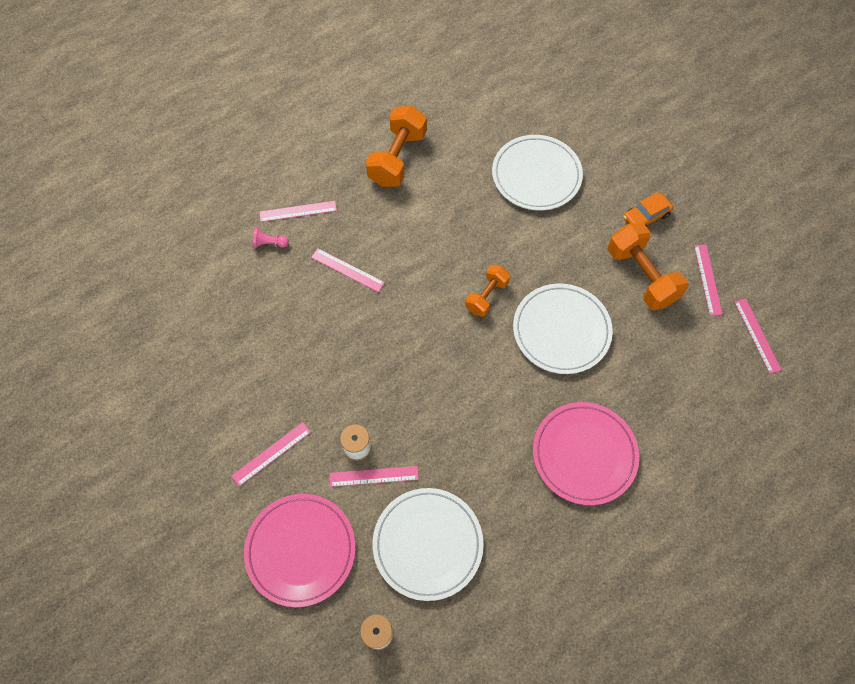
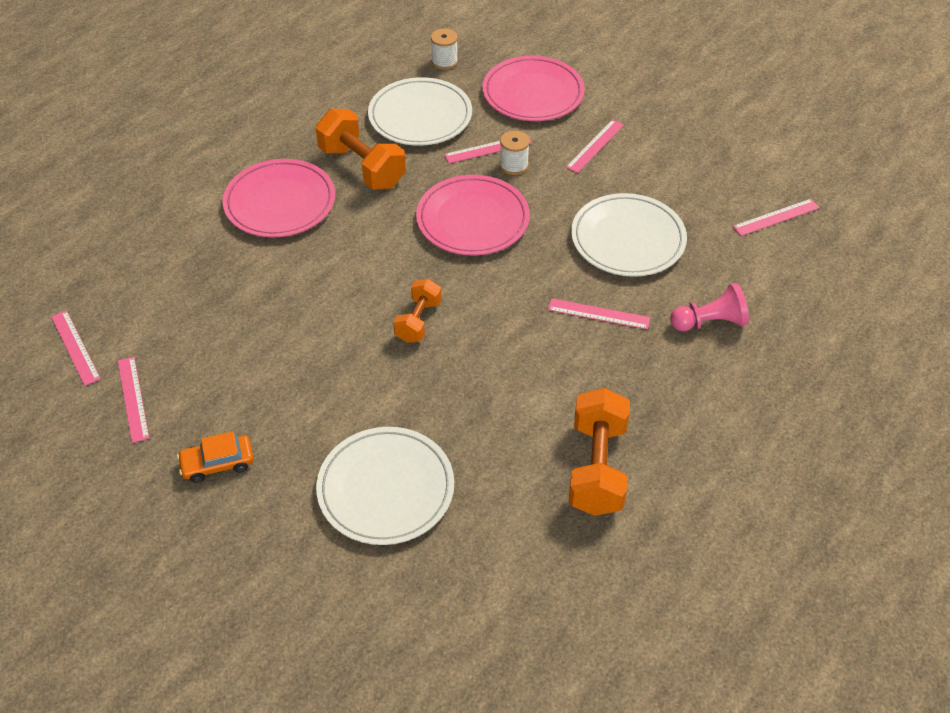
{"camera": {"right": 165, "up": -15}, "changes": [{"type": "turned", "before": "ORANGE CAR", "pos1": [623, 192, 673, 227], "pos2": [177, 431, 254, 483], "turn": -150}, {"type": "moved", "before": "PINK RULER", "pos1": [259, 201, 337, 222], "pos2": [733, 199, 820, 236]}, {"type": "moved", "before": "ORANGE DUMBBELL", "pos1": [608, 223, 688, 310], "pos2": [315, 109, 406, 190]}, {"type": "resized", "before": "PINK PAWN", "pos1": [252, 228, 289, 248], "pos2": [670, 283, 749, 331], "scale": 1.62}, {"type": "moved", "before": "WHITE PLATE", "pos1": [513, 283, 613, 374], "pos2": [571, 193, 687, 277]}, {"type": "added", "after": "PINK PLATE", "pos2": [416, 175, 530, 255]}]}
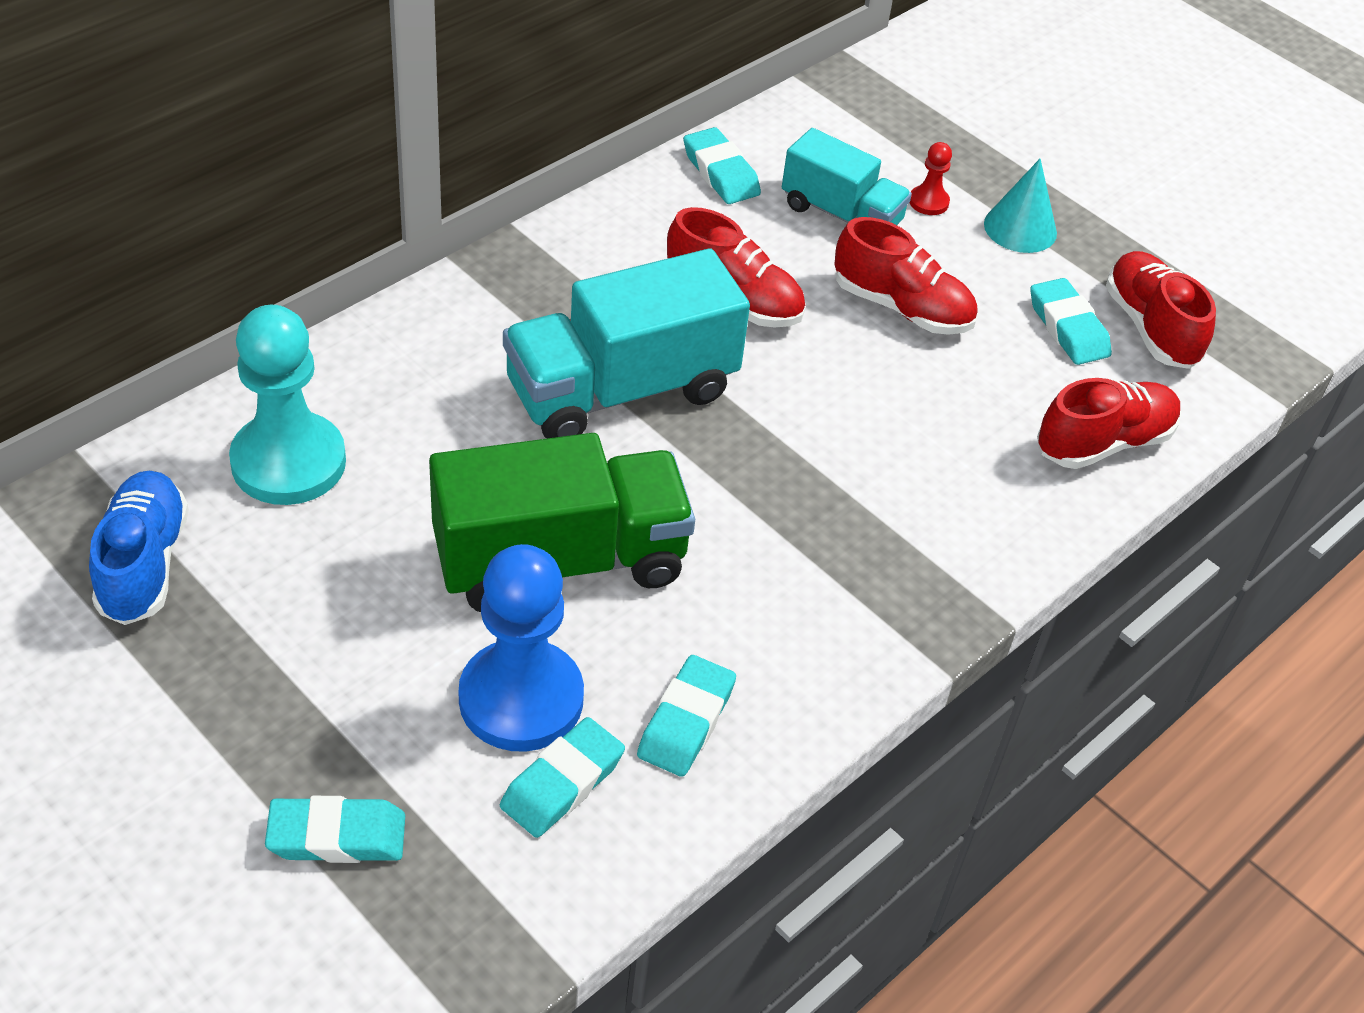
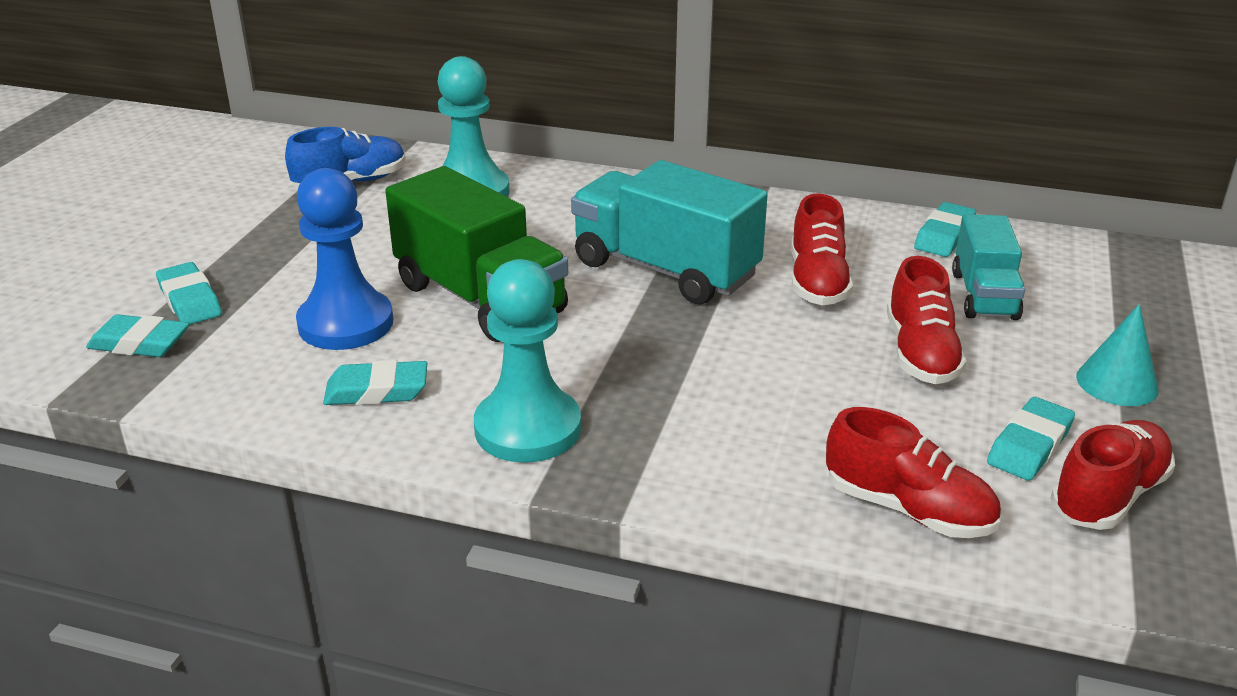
{"camera": {"right": 65, "up": -15}, "changes": [{"type": "removed", "before": "RED PAWN", "pos1": [909, 142, 952, 215]}, {"type": "moved", "before": "TURQUOISE ERASER", "pos1": [500, 717, 625, 838], "pos2": [86, 314, 189, 357]}, {"type": "added", "after": "TURQUOISE PAWN", "pos2": [474, 259, 581, 463]}]}
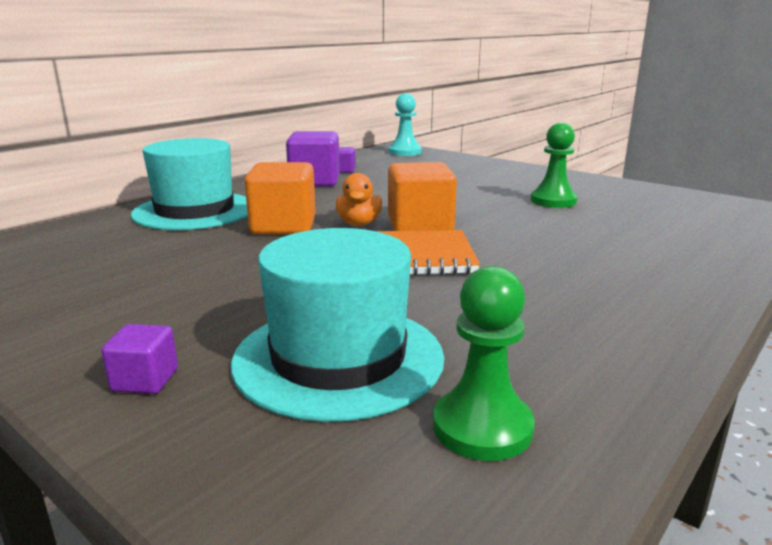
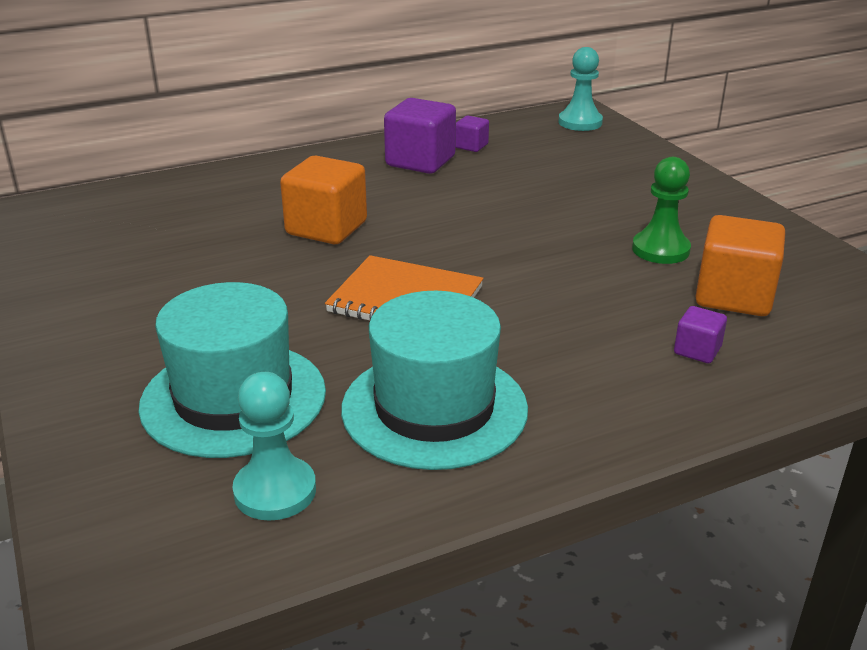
{"camera": {"right": 25, "up": 10}, "changes": [{"type": "moved", "before": "TURQUOISE HAT", "pos1": [131, 138, 248, 230], "pos2": [341, 291, 528, 470]}, {"type": "moved", "before": "ORANGE CUBE", "pos1": [388, 162, 457, 231], "pos2": [695, 215, 785, 316]}, {"type": "removed", "before": "ORANGE DUCK", "pos1": [336, 173, 382, 226]}, {"type": "recoloured", "before": "GREEN PAWN", "after": "TURQUOISE PAWN", "pos1": [433, 266, 535, 461], "pos2": [233, 372, 316, 521]}, {"type": "moved", "before": "PURPLE CUBE", "pos1": [101, 324, 178, 394], "pos2": [674, 306, 727, 363]}]}
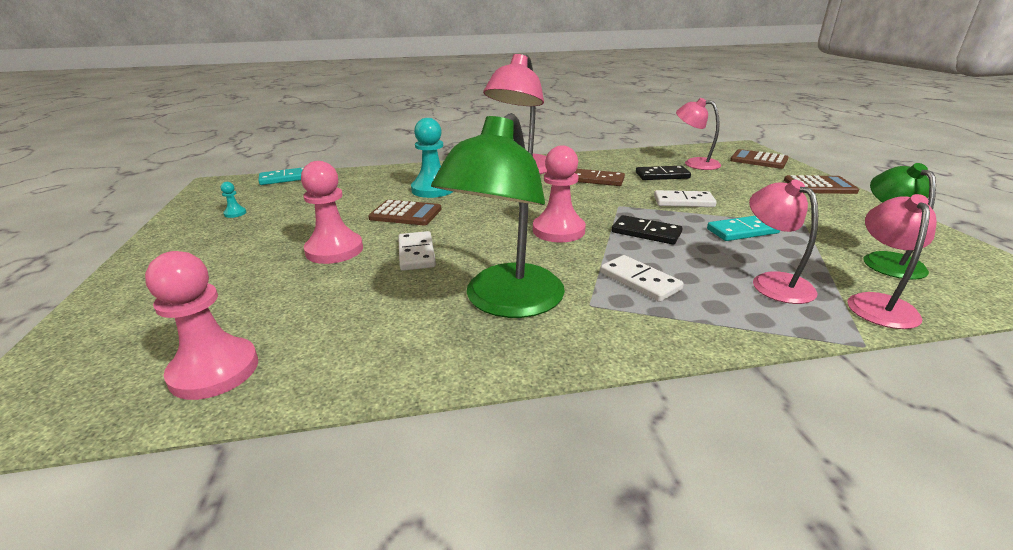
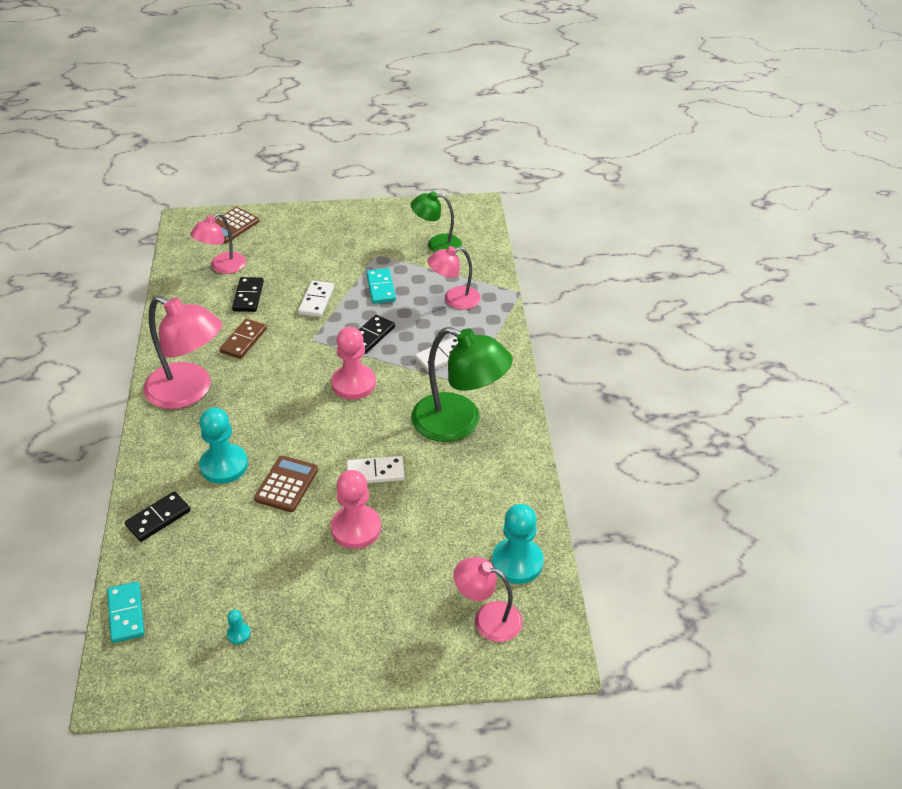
{"camera": {"right": -85, "up": 15}, "changes": [{"type": "removed", "before": "BROWN CALCULATOR", "pos1": [784, 175, 859, 194]}, {"type": "moved", "before": "PINK LAMP", "pos1": [847, 194, 937, 329], "pos2": [454, 557, 523, 642]}, {"type": "recoloured", "before": "PINK PAWN", "after": "TURQUOISE PAWN", "pos1": [145, 251, 258, 400], "pos2": [492, 504, 544, 584]}, {"type": "added", "after": "BLACK DOMINO", "pos2": [125, 491, 191, 542]}]}
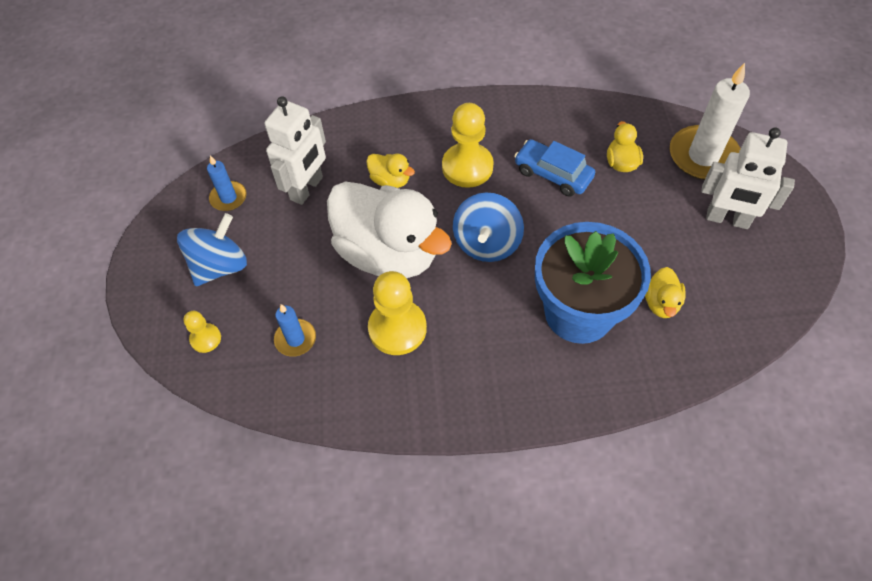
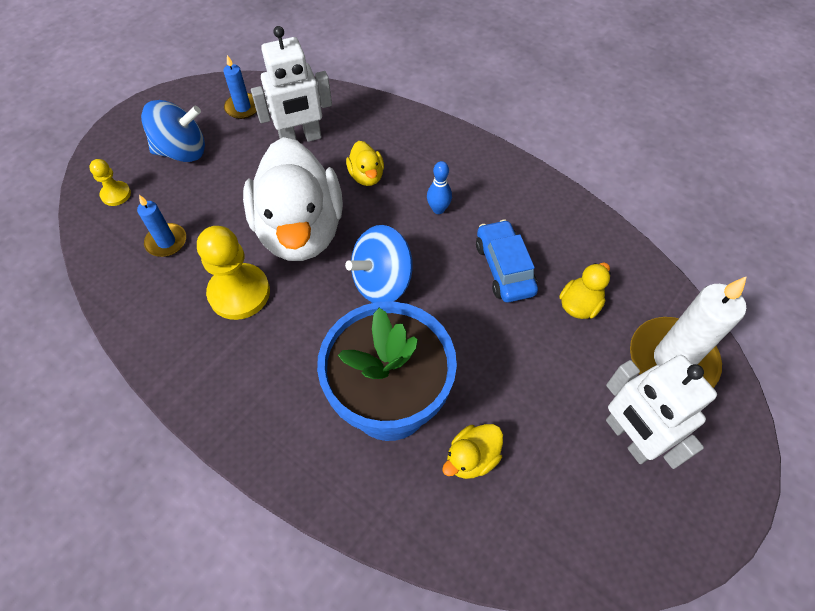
{"camera": {"right": 40, "up": 0}, "changes": [{"type": "replaced", "before": "YELLOW PAWN", "after": "BLUE BOWLING PIN", "pos1": [442, 103, 494, 188], "pos2": [427, 161, 452, 214]}]}
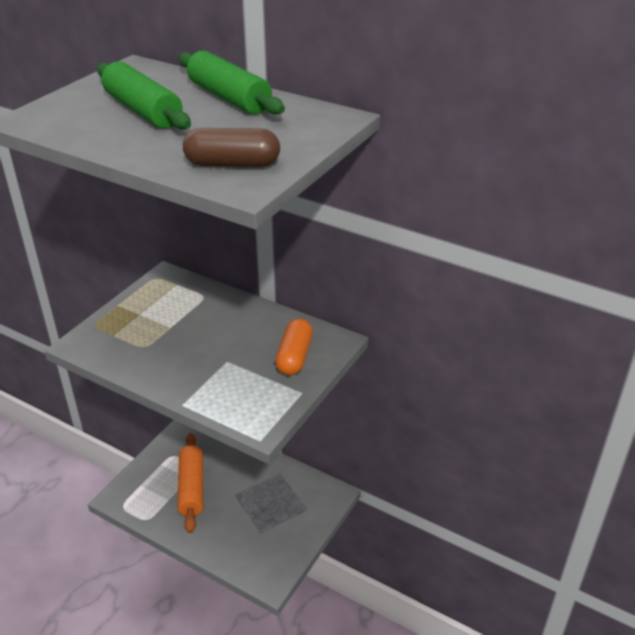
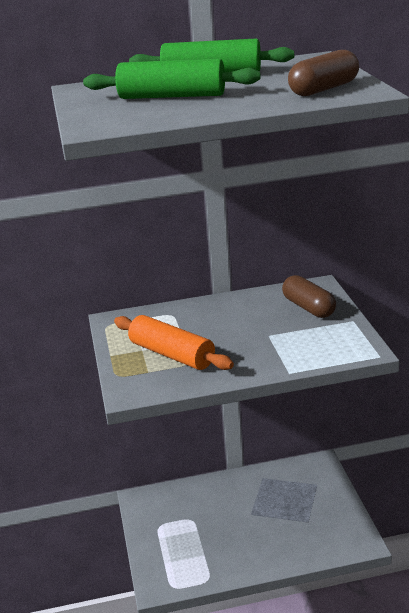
{"camera": {"right": -40, "up": -10}, "changes": [{"type": "recoloured", "before": "ORANGE CAPSULE", "after": "BROWN CAPSULE", "pos1": [275, 319, 313, 375], "pos2": [282, 275, 336, 318]}, {"type": "moved", "before": "ORANGE ROLLING PIN", "pos1": [178, 433, 203, 533], "pos2": [114, 315, 234, 370]}]}
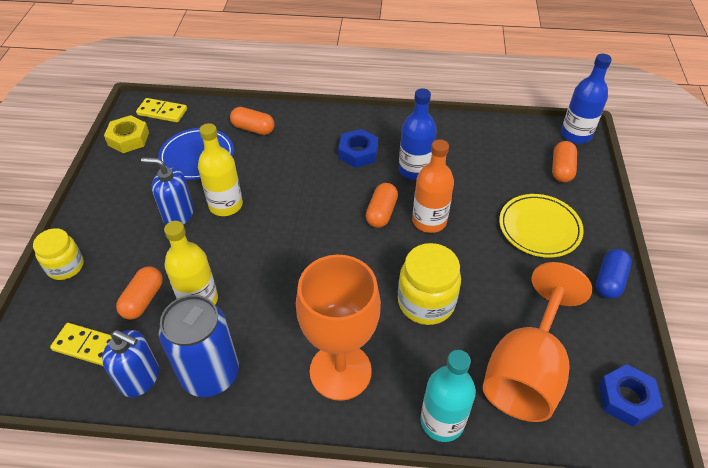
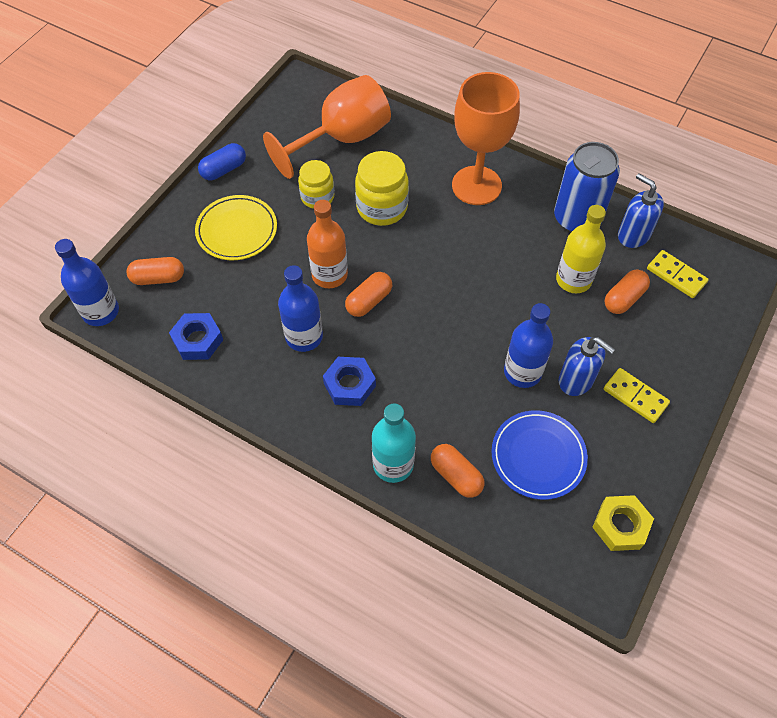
{"camera": {"right": -155, "up": 10}, "changes": [{"type": "moved", "before": "YELLOW DOMINO", "pos1": [136, 98, 187, 122], "pos2": [603, 368, 670, 423]}, {"type": "recoloured", "before": "YELLOW BOTTLE", "after": "BLUE BOTTLE", "pos1": [198, 123, 243, 216], "pos2": [504, 303, 553, 388]}, {"type": "turned", "before": "ORANGE CAPSULE", "pos1": [552, 141, 577, 183], "pos2": [126, 257, 184, 285], "turn": 45}, {"type": "moved", "before": "YELLOW JAR", "pos1": [33, 228, 84, 280], "pos2": [298, 160, 334, 209]}, {"type": "moved", "before": "TURQUOISE BOTTLE", "pos1": [421, 350, 476, 442], "pos2": [372, 404, 416, 483]}, {"type": "moved", "before": "BLUE NUT", "pos1": [599, 364, 663, 427], "pos2": [169, 313, 223, 360]}]}
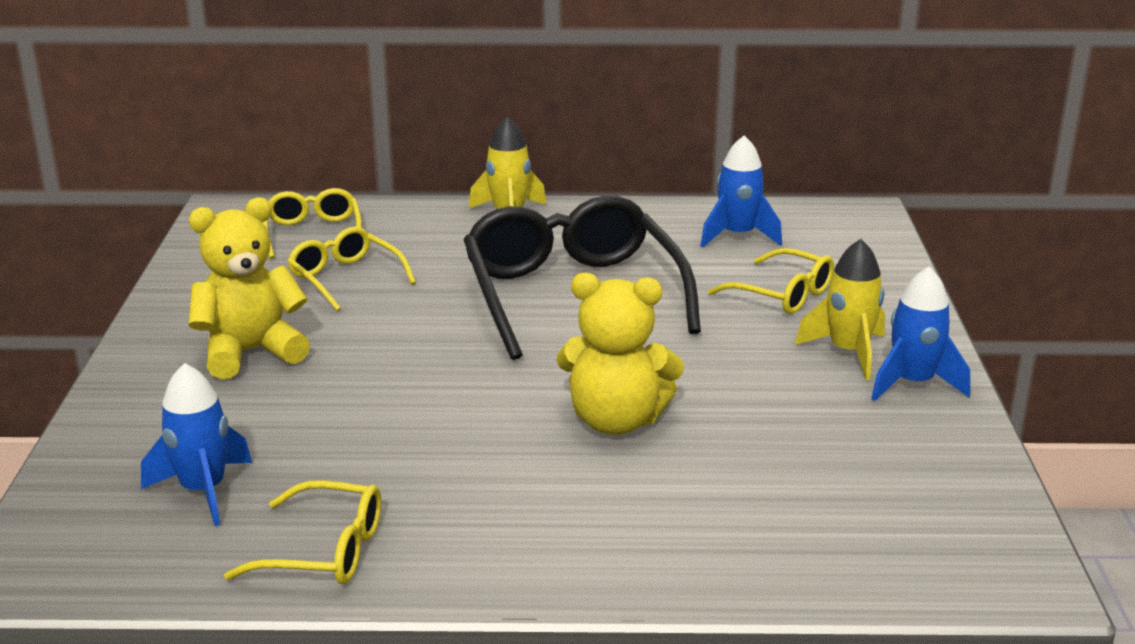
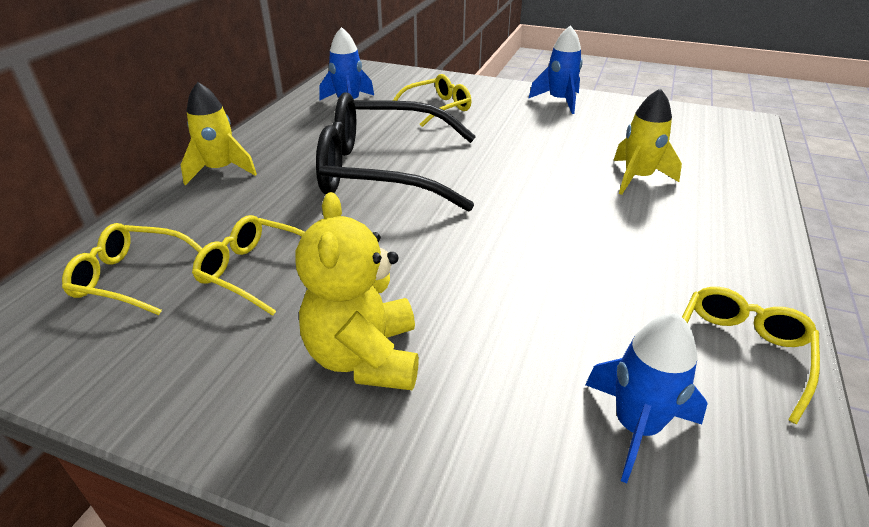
{"camera": {"right": -70, "up": 10}, "changes": [{"type": "turned", "before": "YELLOW GLASSES", "pos1": [287, 227, 416, 311], "pos2": [192, 215, 305, 316], "turn": 45}, {"type": "moved", "before": "YELLOW ROCKET", "pos1": [795, 239, 885, 380], "pos2": [613, 88, 682, 195]}, {"type": "removed", "before": "YELLOW TEDDY BEAR", "pos1": [557, 273, 684, 435]}]}
